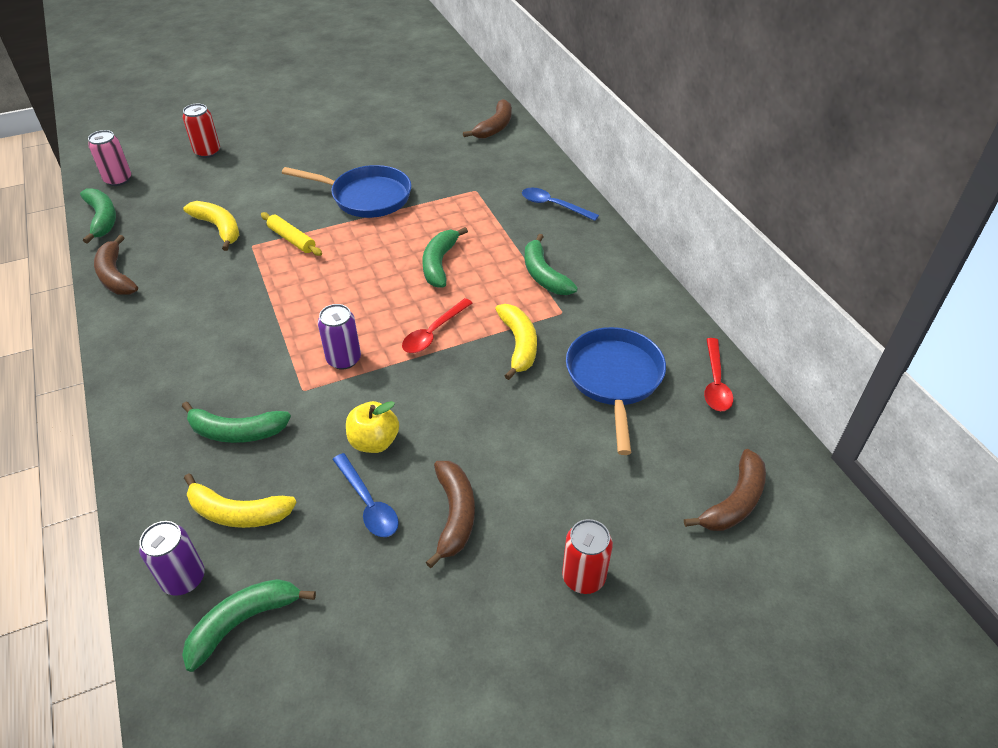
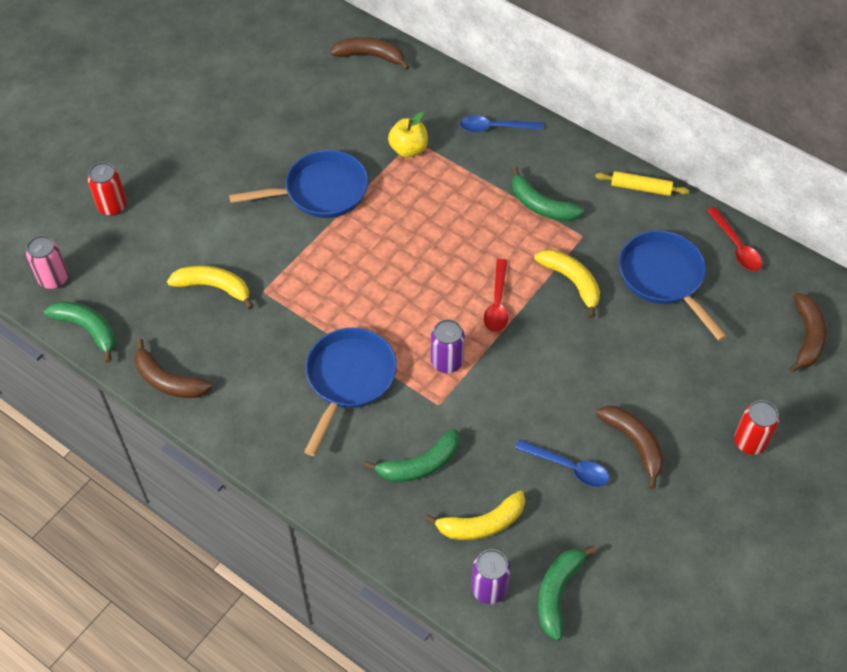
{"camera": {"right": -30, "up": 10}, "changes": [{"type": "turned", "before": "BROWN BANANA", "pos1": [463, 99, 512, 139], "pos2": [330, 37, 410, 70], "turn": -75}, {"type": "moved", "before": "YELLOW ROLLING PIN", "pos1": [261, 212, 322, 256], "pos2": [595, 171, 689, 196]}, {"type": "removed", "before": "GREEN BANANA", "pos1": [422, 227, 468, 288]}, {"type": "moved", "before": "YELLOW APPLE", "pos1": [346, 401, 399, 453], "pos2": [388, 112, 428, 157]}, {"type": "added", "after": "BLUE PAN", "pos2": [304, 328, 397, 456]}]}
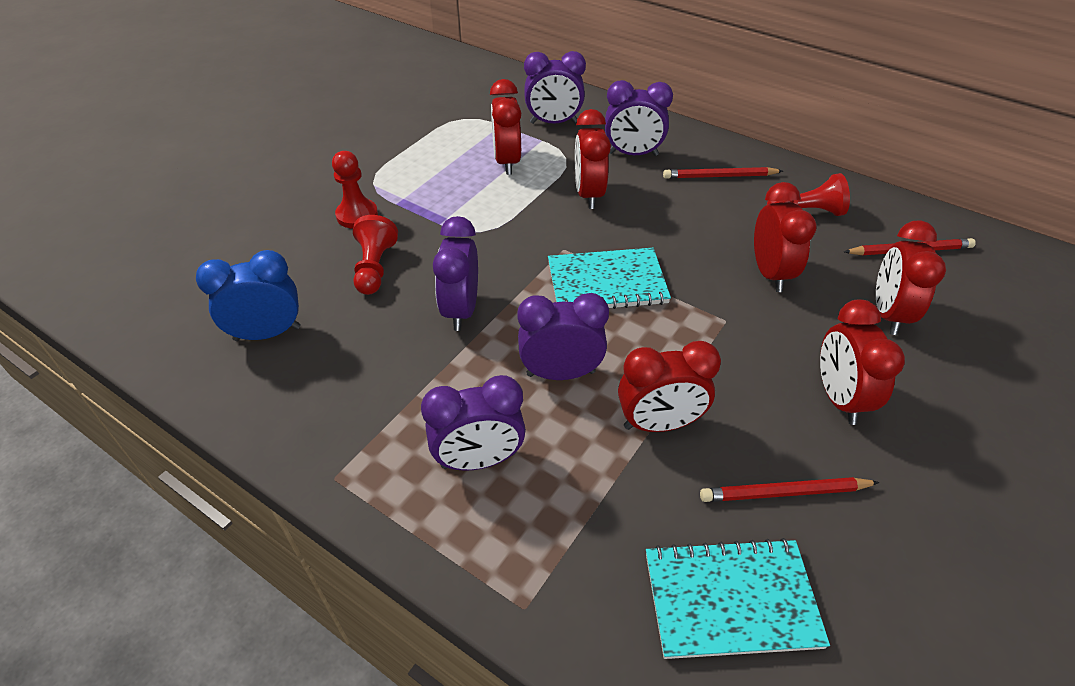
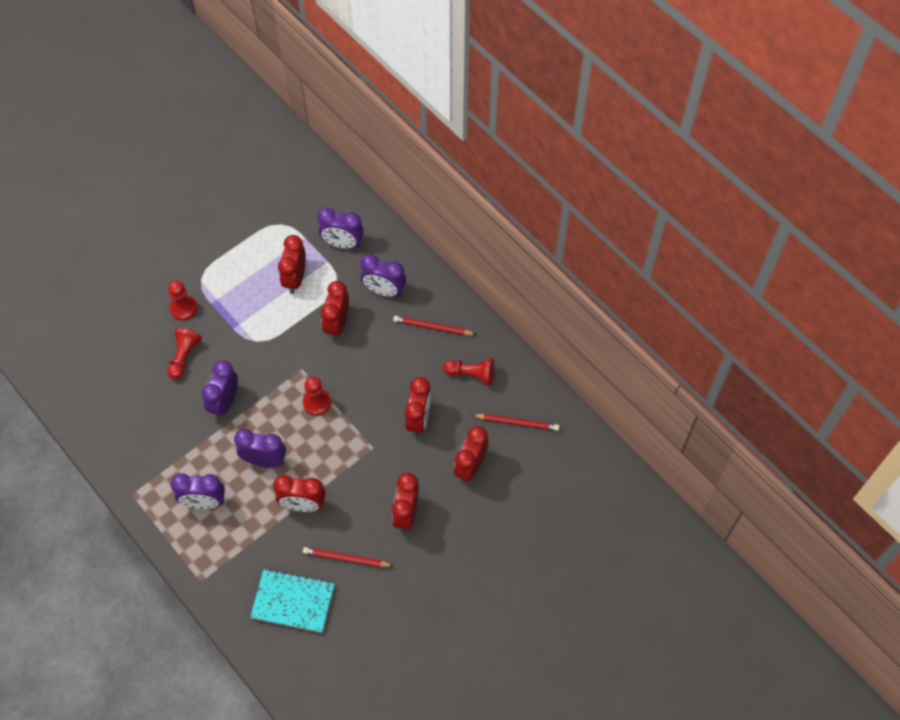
{"camera": {"right": 15, "up": 15}, "changes": [{"type": "replaced", "before": "TURQUOISE NOTEBOOK", "after": "RED PAWN", "pos1": [548, 248, 671, 309], "pos2": [303, 377, 331, 416]}, {"type": "removed", "before": "BLUE CLOCK", "pos1": [196, 250, 300, 341]}]}
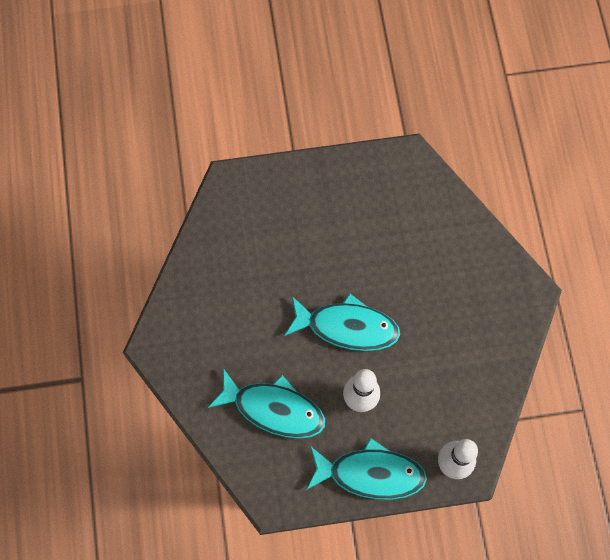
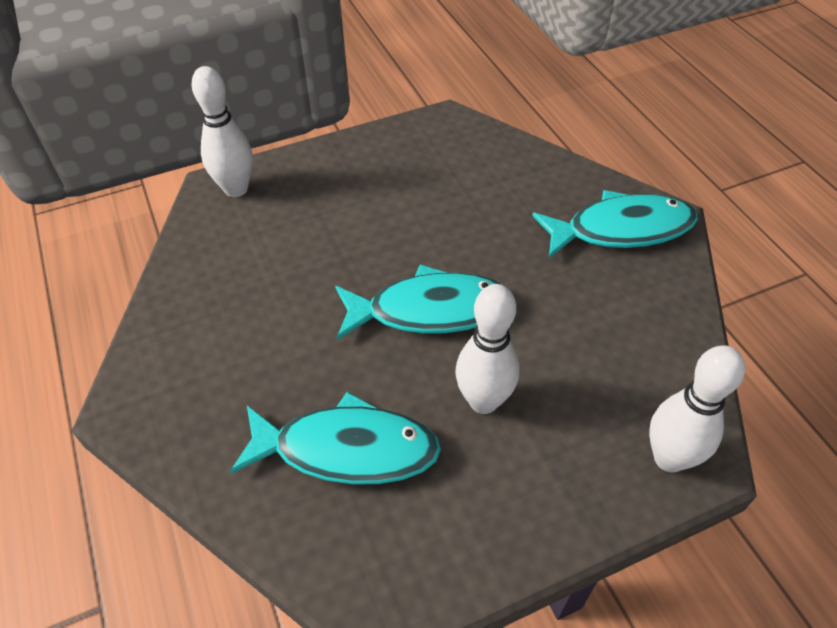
{"camera": {"right": -15, "up": -20}, "changes": [{"type": "moved", "before": "TURQUOISE FISH", "pos1": [306, 438, 427, 500], "pos2": [532, 190, 698, 258]}, {"type": "added", "after": "WHITE BOWLING PIN", "pos2": [192, 66, 253, 197]}]}
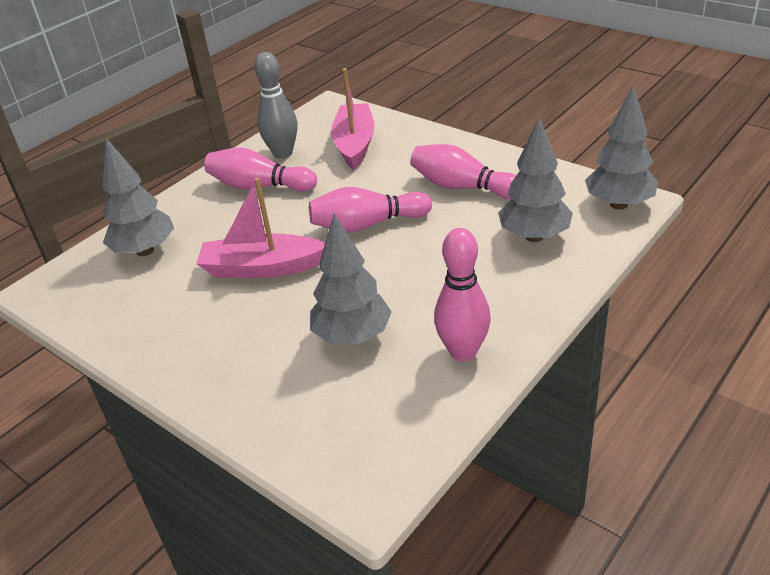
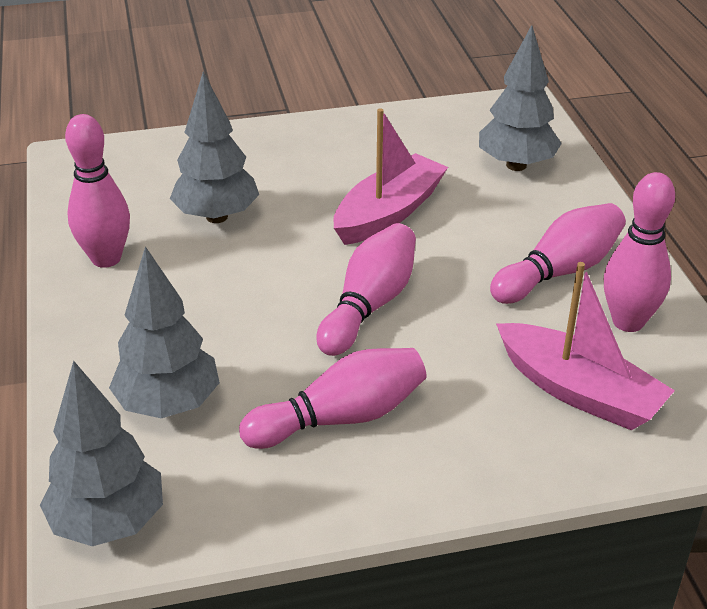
{"camera": {"right": 125, "up": 0}, "changes": [{"type": "recoloured", "before": "GREY BOWLING PIN", "after": "PINK BOWLING PIN", "pos1": [254, 52, 297, 159], "pos2": [604, 172, 675, 332]}]}
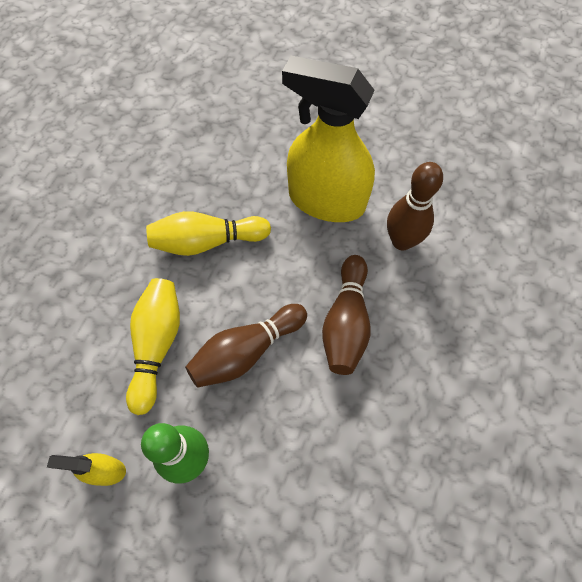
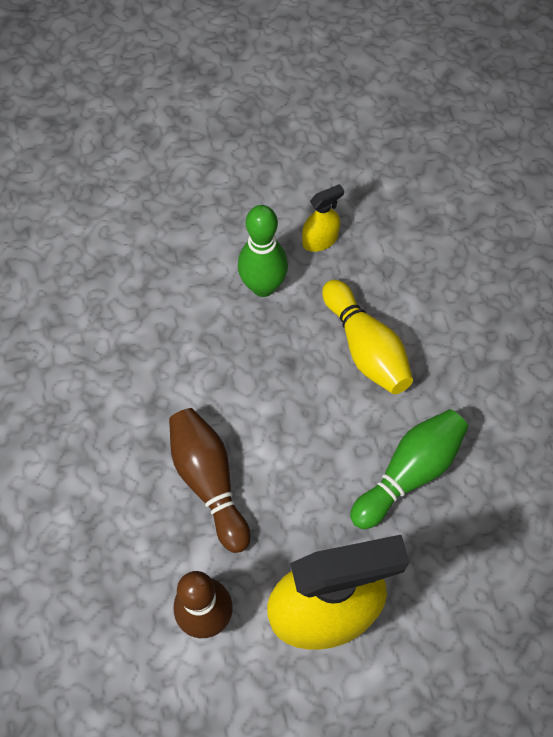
{"camera": {"right": 145, "up": 0}, "changes": [{"type": "recoloured", "before": "YELLOW BOWLING PIN", "after": "GREEN BOWLING PIN", "pos1": [146, 211, 271, 256], "pos2": [350, 409, 468, 529]}, {"type": "removed", "before": "BROWN BOWLING PIN", "pos1": [185, 304, 307, 388]}]}
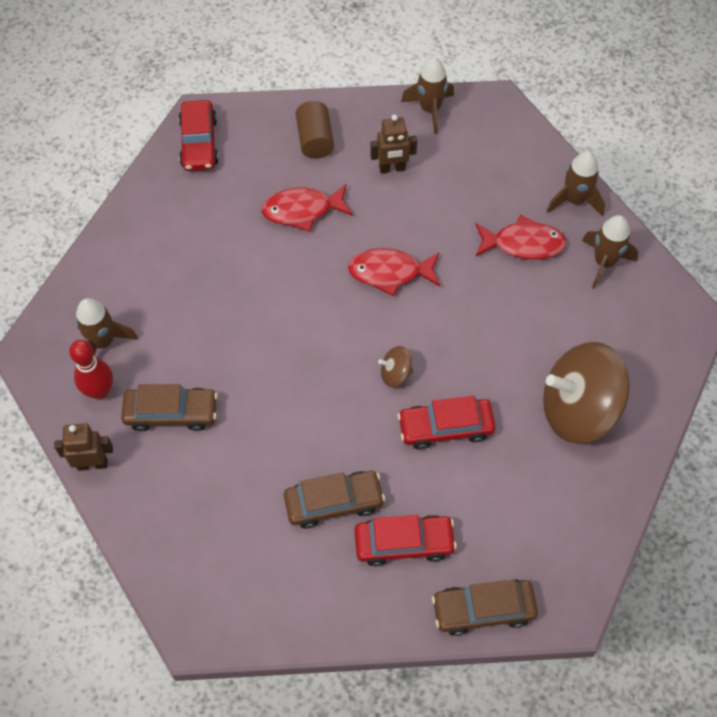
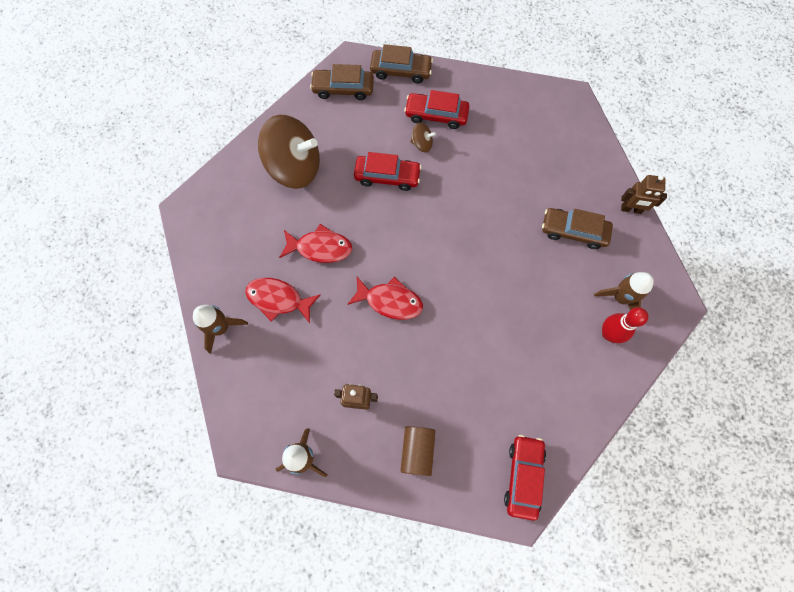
{"camera": {"right": -165, "up": 10}, "changes": [{"type": "moved", "before": "RED FISH", "pos1": [261, 184, 353, 232], "pos2": [279, 224, 352, 263]}, {"type": "removed", "before": "BROWN ROCKET", "pos1": [582, 215, 639, 289]}, {"type": "moved", "before": "RED BOWLING PIN", "pos1": [69, 340, 113, 400], "pos2": [602, 308, 648, 343]}, {"type": "moved", "before": "BROWN SPINNING TOP", "pos1": [378, 346, 413, 387], "pos2": [410, 123, 436, 152]}, {"type": "moved", "before": "BROWN CAR", "pos1": [284, 471, 385, 529], "pos2": [310, 64, 374, 100]}]}
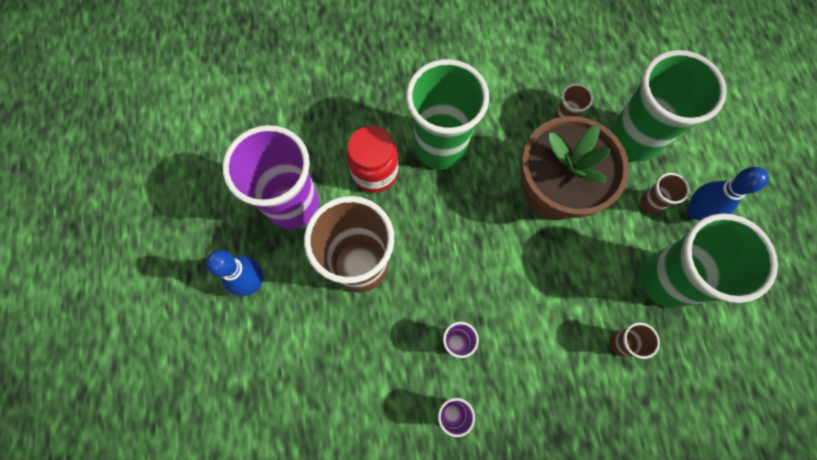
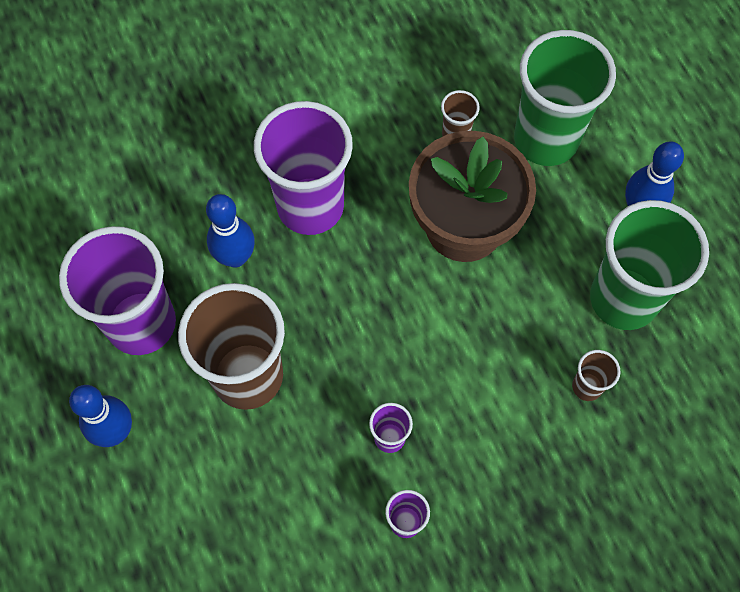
{"camera": {"right": -15, "up": -5}, "changes": [{"type": "recoloured", "before": "GREEN CUP", "after": "PURPLE CUP", "pos1": [406, 59, 489, 170], "pos2": [254, 101, 353, 235]}, {"type": "replaced", "before": "RED JAR", "after": "BLUE BOWLING PIN", "pos1": [346, 126, 398, 192], "pos2": [206, 194, 255, 267]}, {"type": "removed", "before": "BROWN CUP", "pos1": [641, 173, 690, 214]}]}
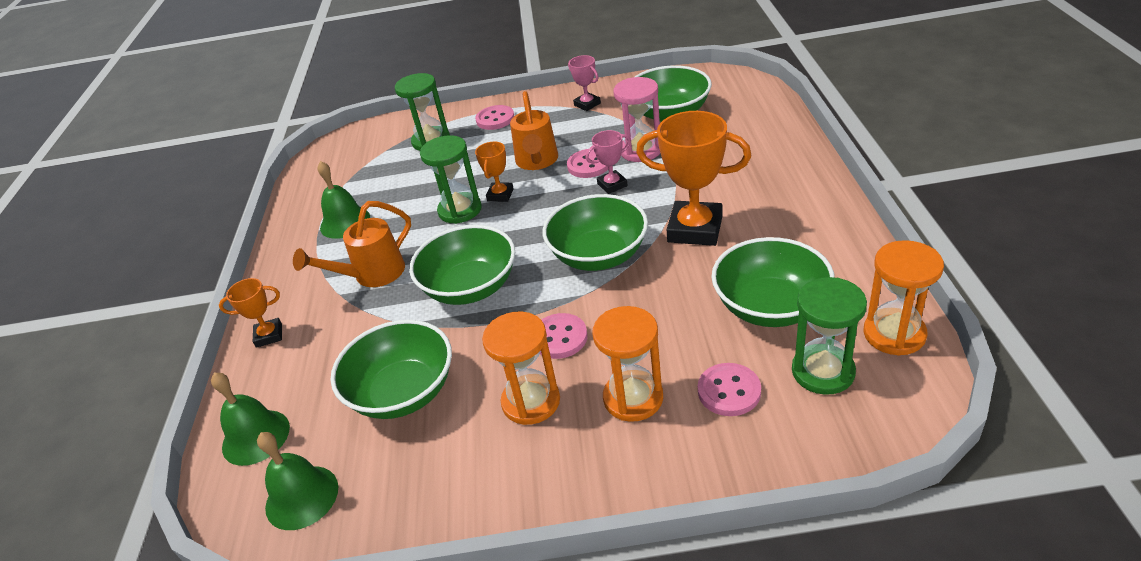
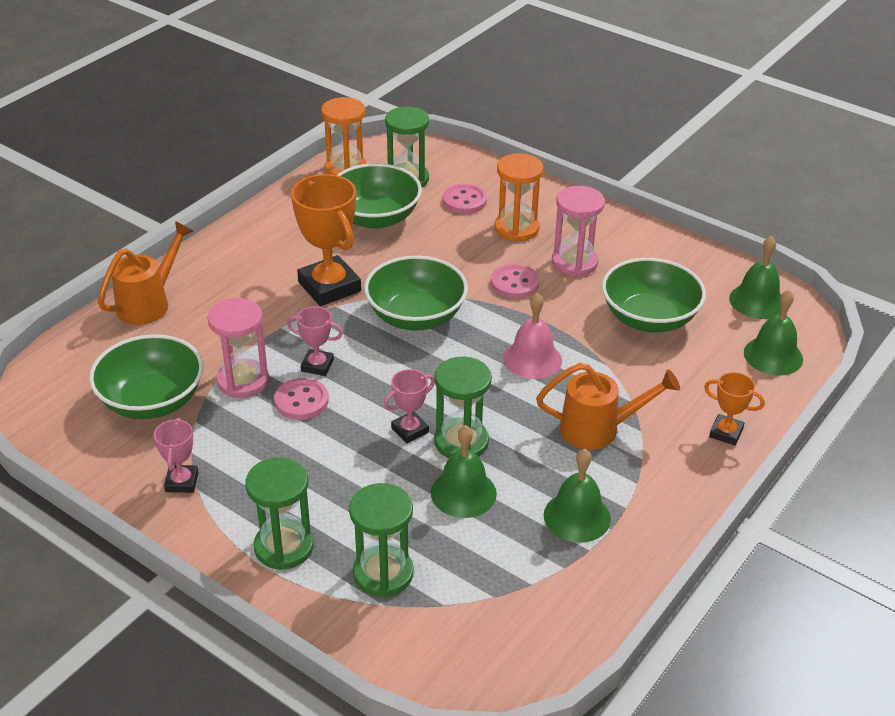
{"camera": {"right": -145, "up": 0}, "changes": [{"type": "moved", "before": "ORANGE WATERING CAN", "pos1": [510, 91, 558, 170], "pos2": [98, 221, 193, 325]}, {"type": "replaced", "before": "PINK BUTTON", "after": "GREEN HOURGLASS", "pos1": [475, 105, 514, 130], "pos2": [245, 457, 314, 570]}, {"type": "recoloured", "before": "ORANGE TROPHY", "after": "PINK TROPHY", "pos1": [475, 142, 514, 202], "pos2": [384, 369, 435, 443]}, {"type": "replaced", "before": "GREEN BOWL", "after": "PINK BELL", "pos1": [409, 225, 515, 305], "pos2": [503, 293, 562, 379]}, {"type": "recoloured", "before": "ORANGE HOURGLASS", "after": "PINK HOURGLASS", "pos1": [482, 311, 560, 425], "pos2": [552, 186, 605, 277]}, {"type": "added", "after": "GREEN BELL", "pos2": [431, 425, 497, 518]}]}
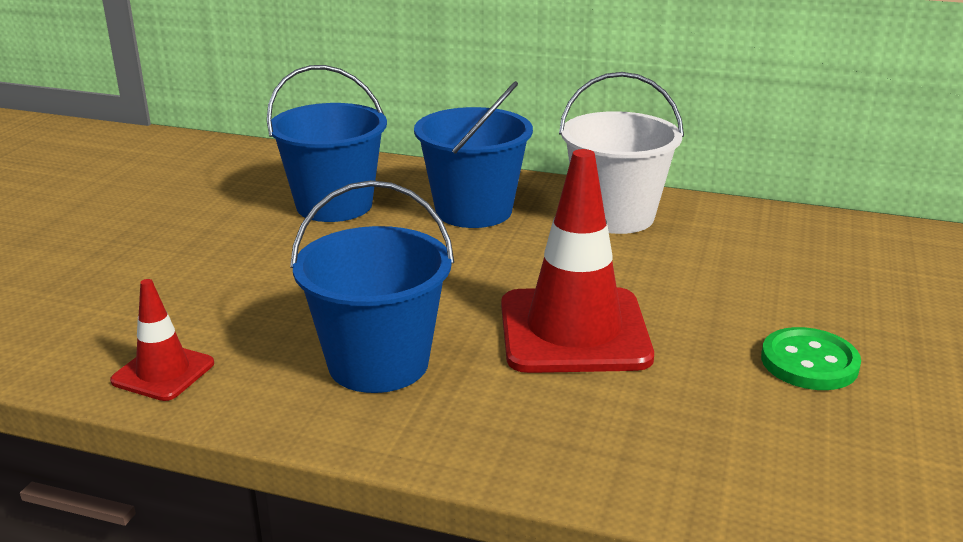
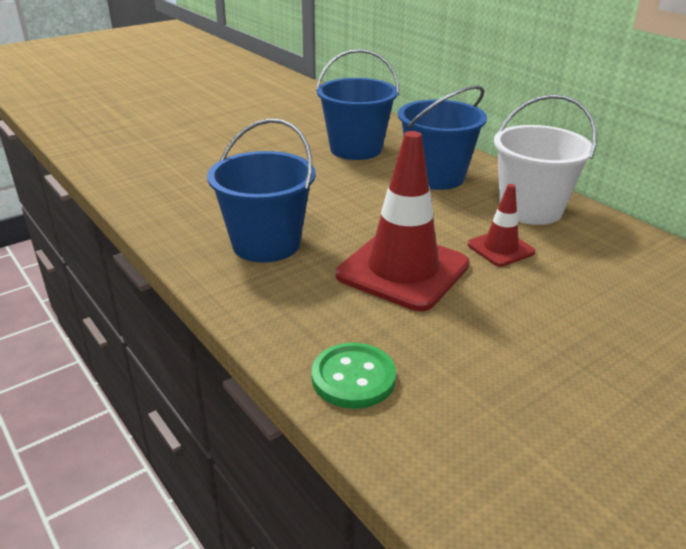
{"camera": {"right": 35, "up": 5}, "changes": [{"type": "moved", "before": "RED TRAFFIC CONE", "pos1": [110, 279, 214, 401], "pos2": [467, 184, 535, 266]}, {"type": "moved", "before": "GREEN BUTTON", "pos1": [761, 327, 861, 390], "pos2": [312, 343, 396, 409]}]}
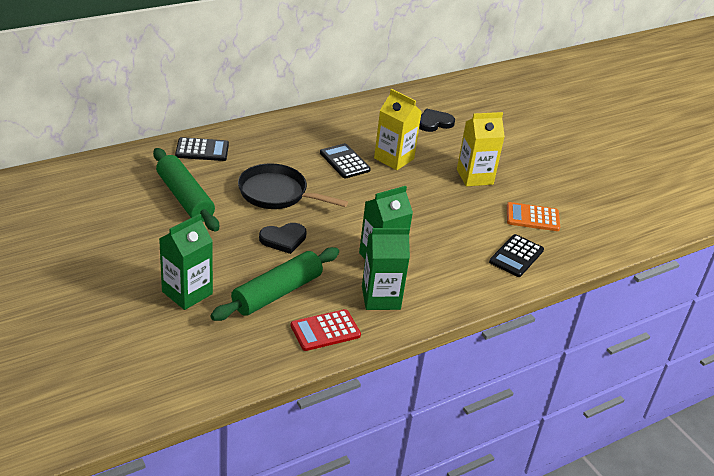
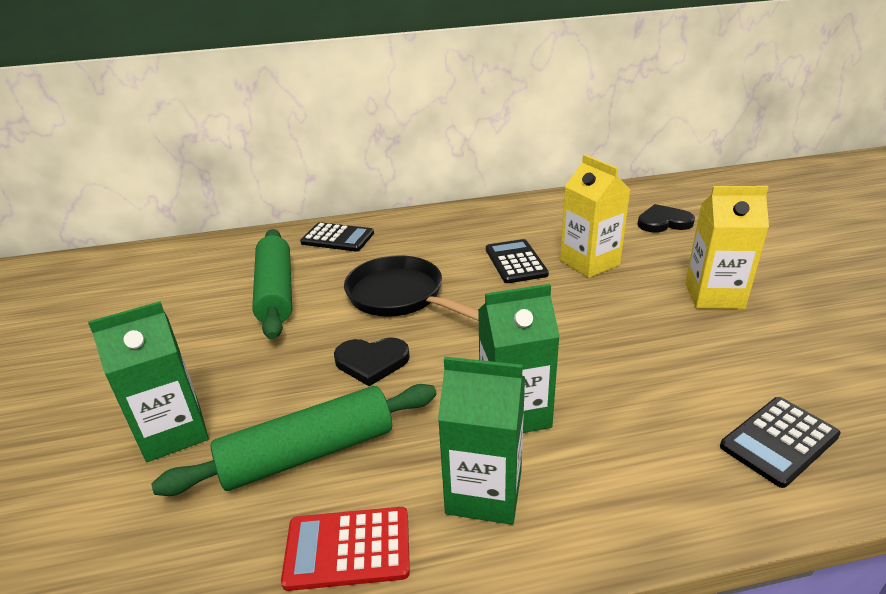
{"camera": {"right": 25, "up": -5}, "changes": [{"type": "removed", "before": "ORANGE CALCULATOR", "pos1": [507, 202, 560, 231]}]}
